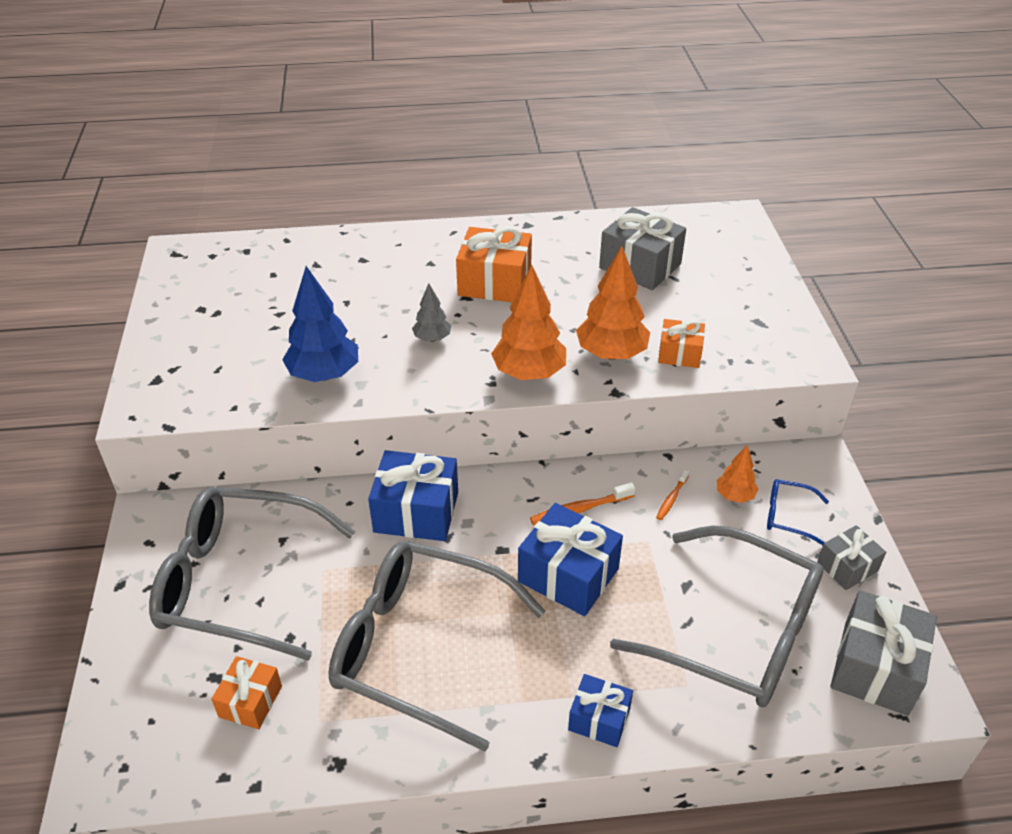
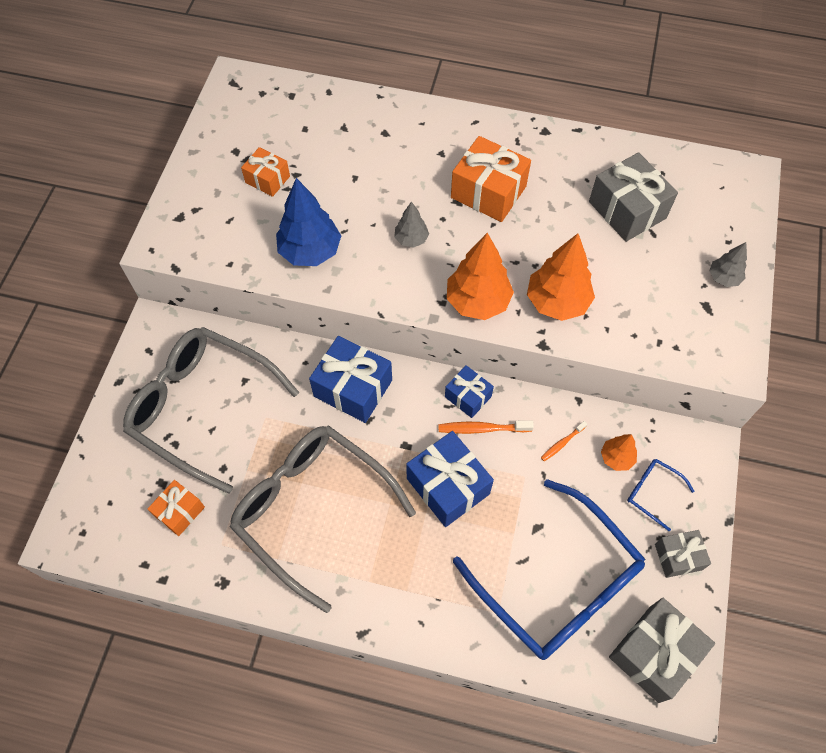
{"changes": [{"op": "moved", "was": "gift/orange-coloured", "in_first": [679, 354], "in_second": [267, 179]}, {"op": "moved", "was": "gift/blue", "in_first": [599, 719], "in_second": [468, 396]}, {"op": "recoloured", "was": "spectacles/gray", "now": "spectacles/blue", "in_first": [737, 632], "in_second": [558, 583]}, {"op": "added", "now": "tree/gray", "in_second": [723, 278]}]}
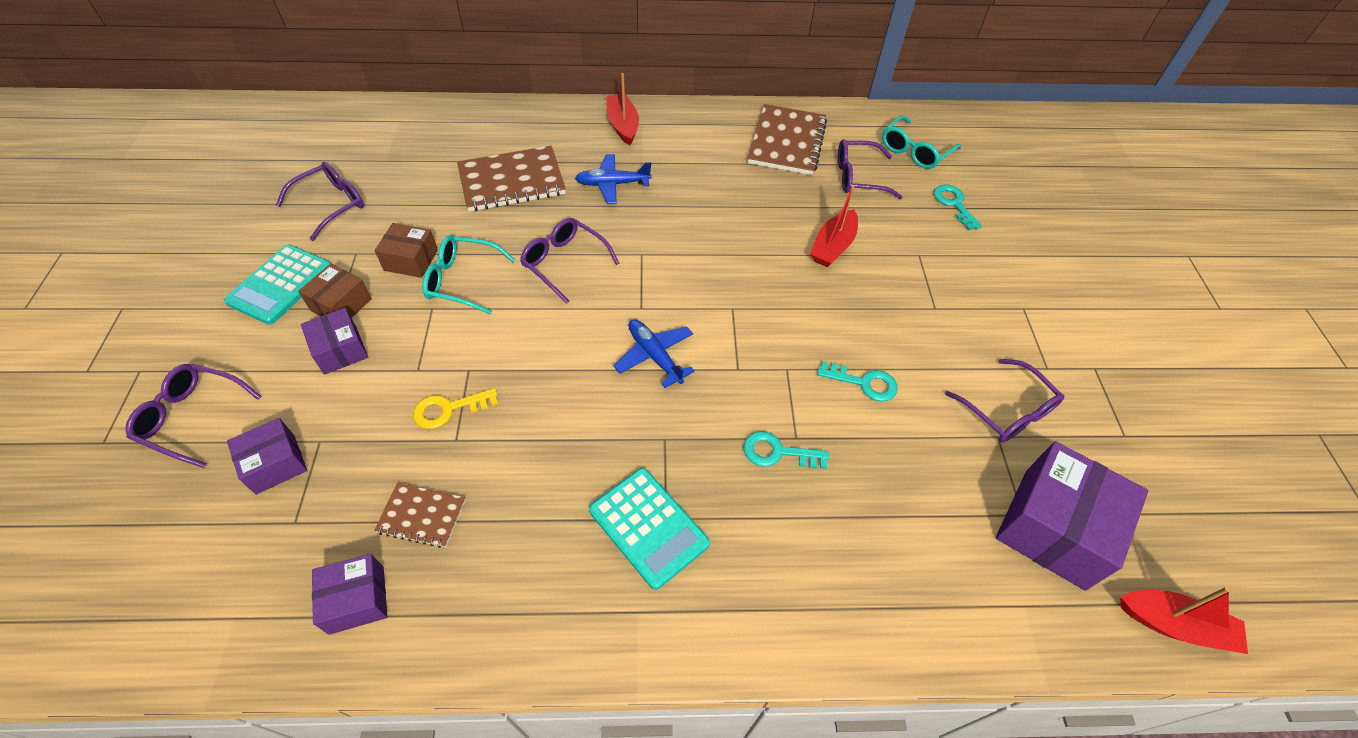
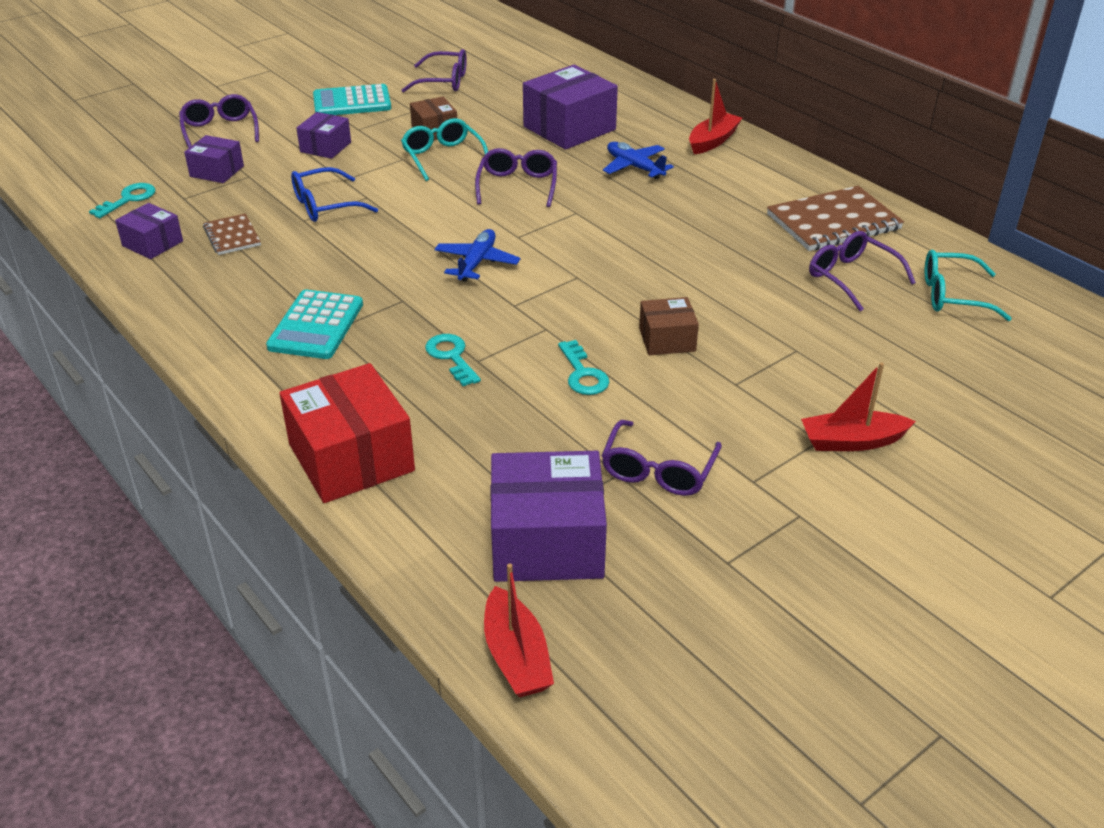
{"changes": [{"op": "moved", "was": "door key/teal", "in_first": [954, 204], "in_second": [129, 199]}, {"op": "added", "now": "parcel/scarlet", "in_second": [351, 457]}, {"op": "replaced", "was": "door key/yellow", "now": "spectacles/blue", "in_first": [448, 409], "in_second": [325, 205]}, {"op": "replaced", "was": "exercise book/dark brown", "now": "parcel/royal purple", "in_first": [512, 181], "in_second": [569, 128]}, {"op": "moved", "was": "parcel/dark brown", "in_first": [341, 305], "in_second": [667, 339]}, {"op": "moved", "was": "sailboat/scarlet", "in_first": [833, 246], "in_second": [852, 441]}]}
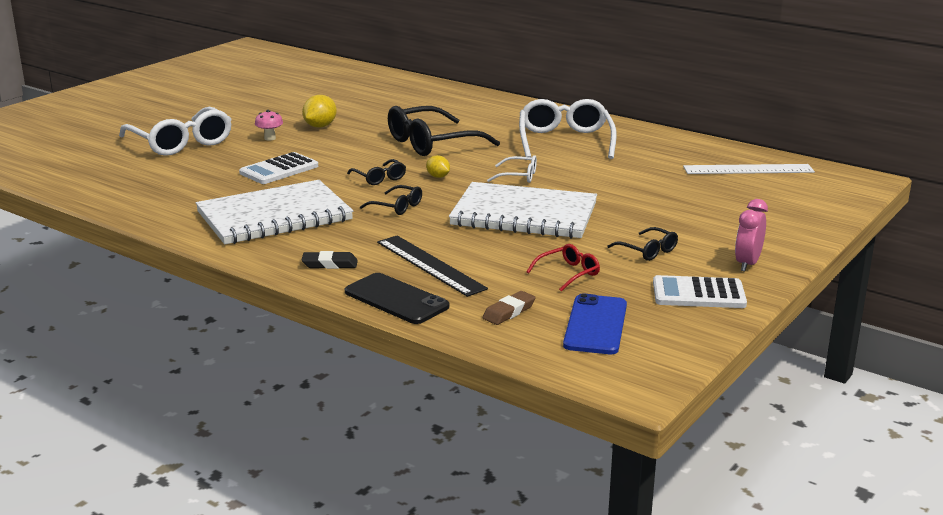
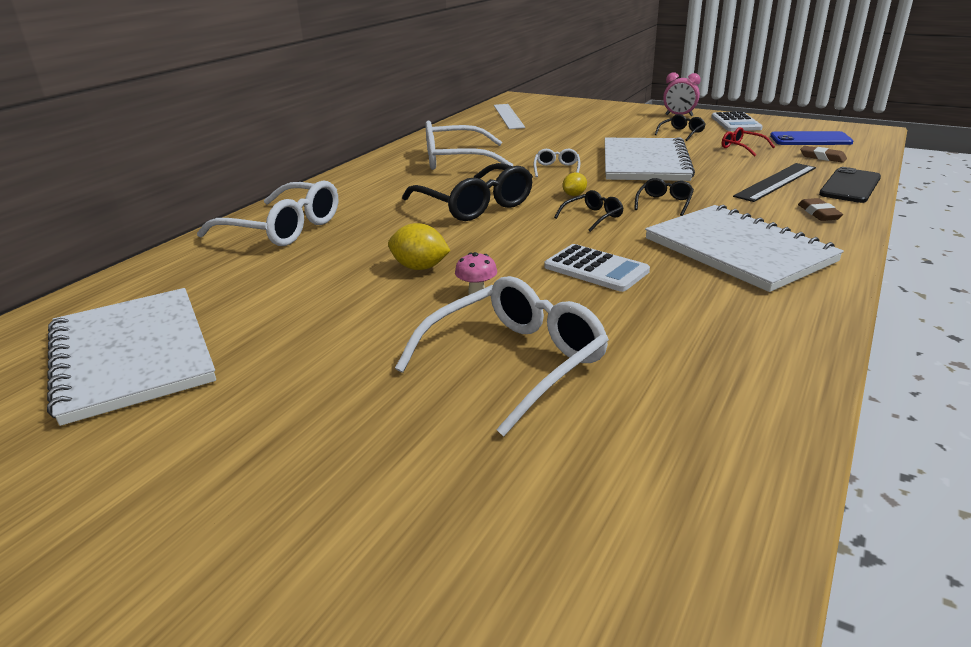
{"changes": [{"op": "added", "now": "exercise book/snow-white", "in_second": [132, 356]}, {"op": "added", "now": "spectacles/snow-white", "in_second": [282, 228]}, {"op": "recoloured", "was": "eraser/jet-black", "now": "eraser/dark brown", "in_first": [330, 264], "in_second": [818, 213]}]}
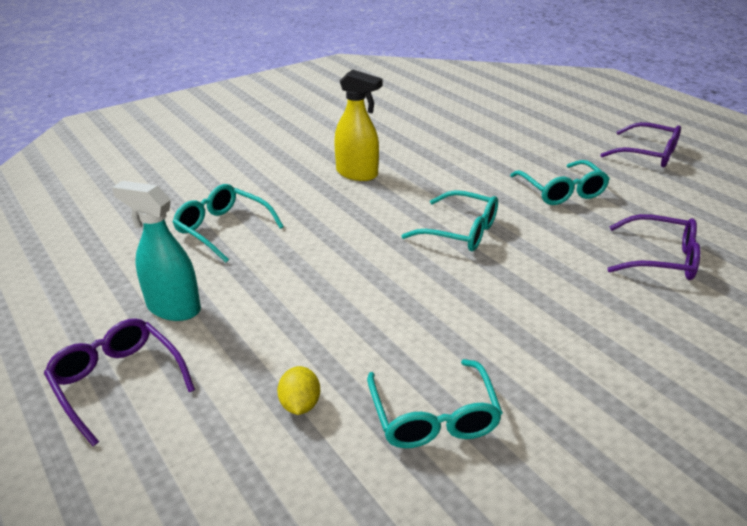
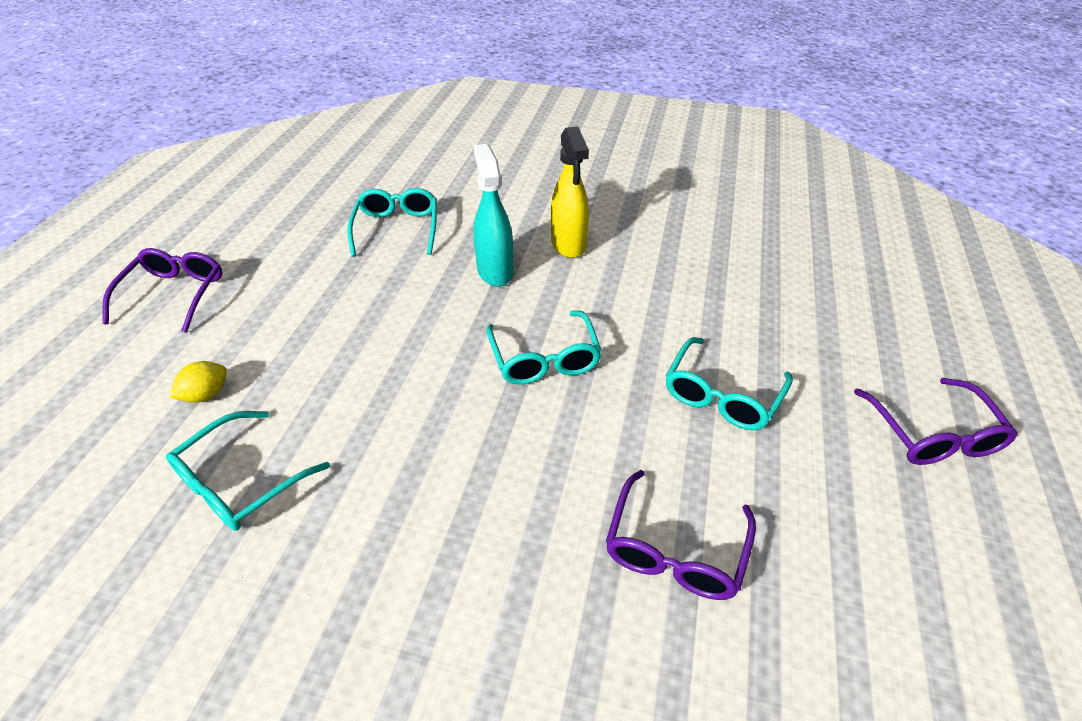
{"changes": [{"op": "moved", "was": "spray bottle/teal", "in_first": [173, 308], "in_second": [495, 271]}, {"op": "turned", "was": "spectacles/royal purple", "in_first": [661, 258], "in_second": [675, 550], "clockwise": 45}]}
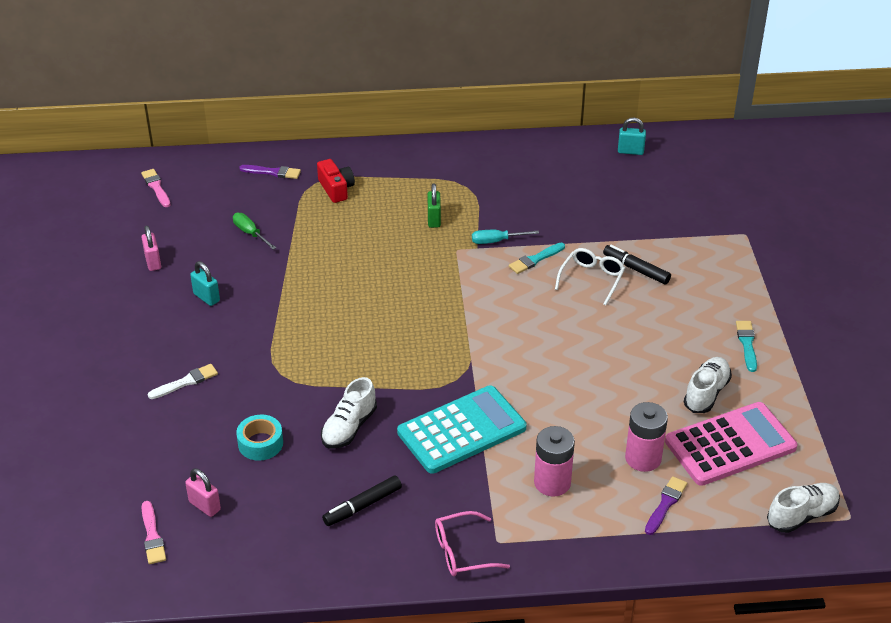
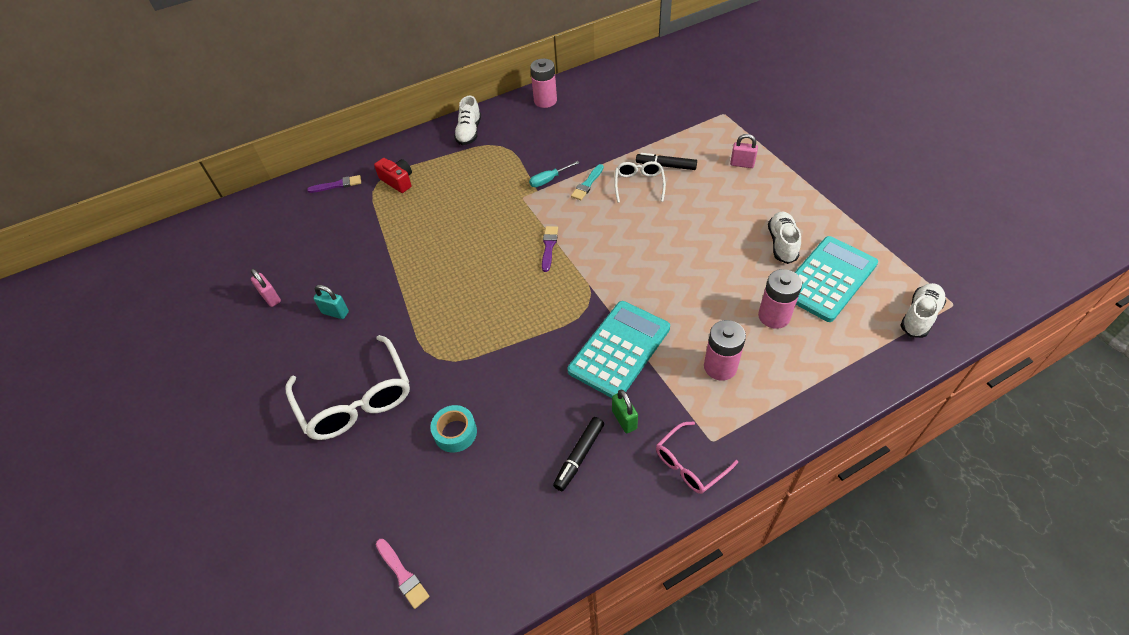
{"changes": [{"op": "replaced", "was": "paintbrush/snow-white", "now": "spectacles/snow-white", "in_first": [186, 382], "in_second": [356, 399]}, {"op": "moved", "was": "sneaker/snow-white", "in_first": [349, 427], "in_second": [469, 132]}, {"op": "added", "now": "battery/pink", "in_second": [545, 101]}, {"op": "moved", "was": "paintbrush/royal purple", "in_first": [665, 504], "in_second": [549, 246]}, {"op": "moved", "was": "padlock/green", "in_first": [434, 219], "in_second": [624, 420]}, {"op": "moved", "was": "padlock/pink", "in_first": [205, 506], "in_second": [742, 164]}, {"op": "recoloured", "was": "pocket calculator/pink", "now": "pocket calculator/teal", "in_first": [730, 444], "in_second": [828, 279]}, {"op": "removed", "was": "paintbrush/pink", "in_first": [156, 187]}, {"op": "removed", "was": "screwdriver/green", "in_first": [250, 233]}, {"op": "removed", "was": "padlock/teal", "in_first": [630, 151]}, {"op": "removed", "was": "paintbrush/teal", "in_first": [747, 344]}]}
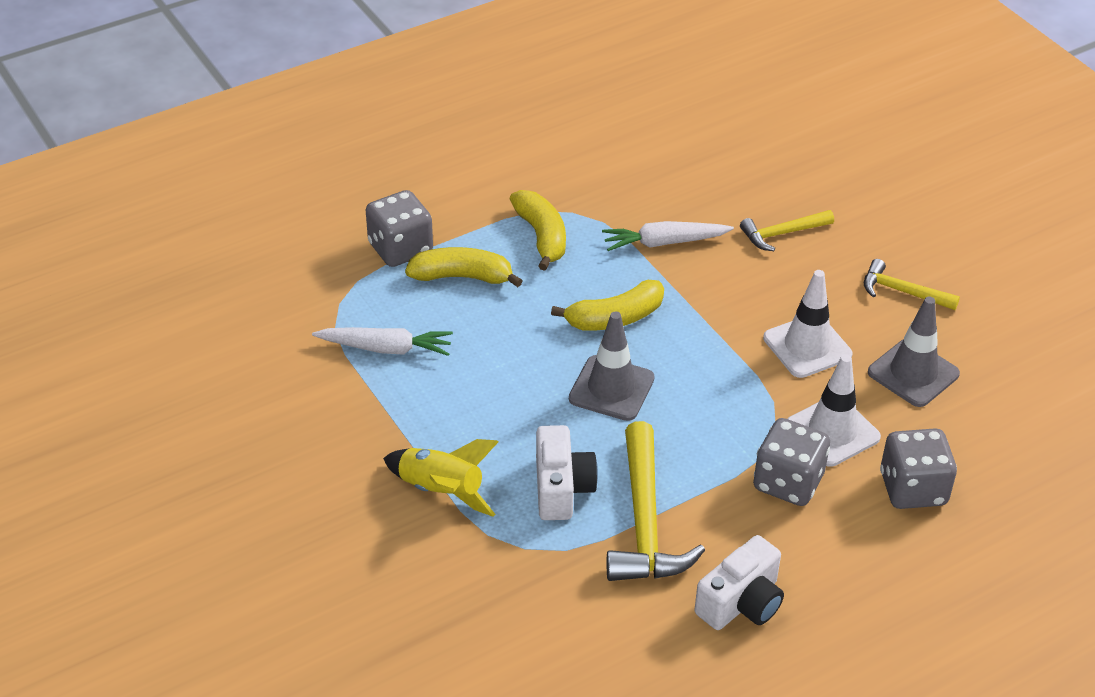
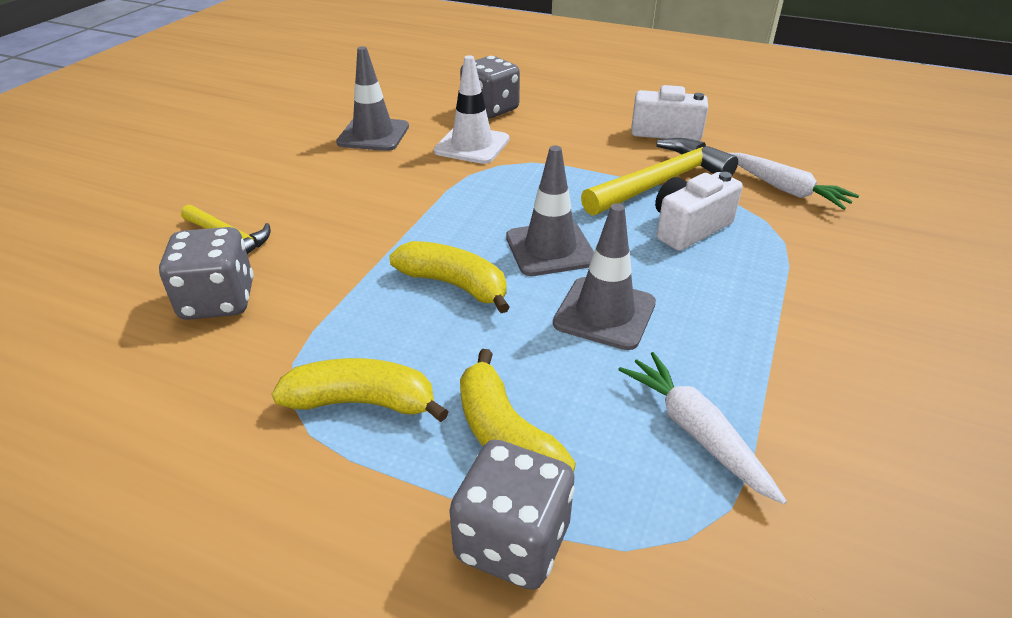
{"changes": [{"op": "moved", "was": "die/gray", "in_first": [788, 482], "in_second": [218, 301]}, {"op": "turned", "was": "banana/yellow", "in_first": [541, 236], "in_second": [362, 402], "clockwise": 60}, {"op": "added", "now": "road cone/gray", "in_second": [604, 313]}, {"op": "moved", "was": "toy carrot/snow-white", "in_first": [664, 242], "in_second": [785, 189]}, {"op": "removed", "was": "toy rocket/yellow", "in_first": [441, 491]}, {"op": "removed", "was": "road cone/snow-white", "in_first": [807, 346]}, {"op": "removed", "was": "carpenter's hammer/yellow", "in_first": [902, 291]}]}
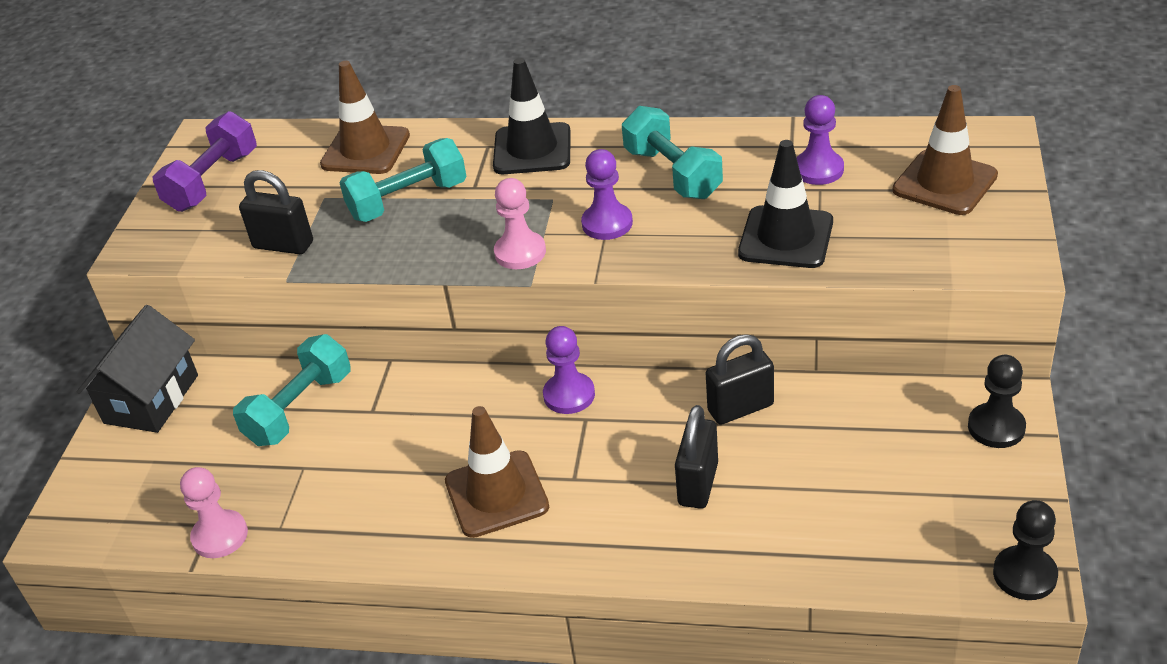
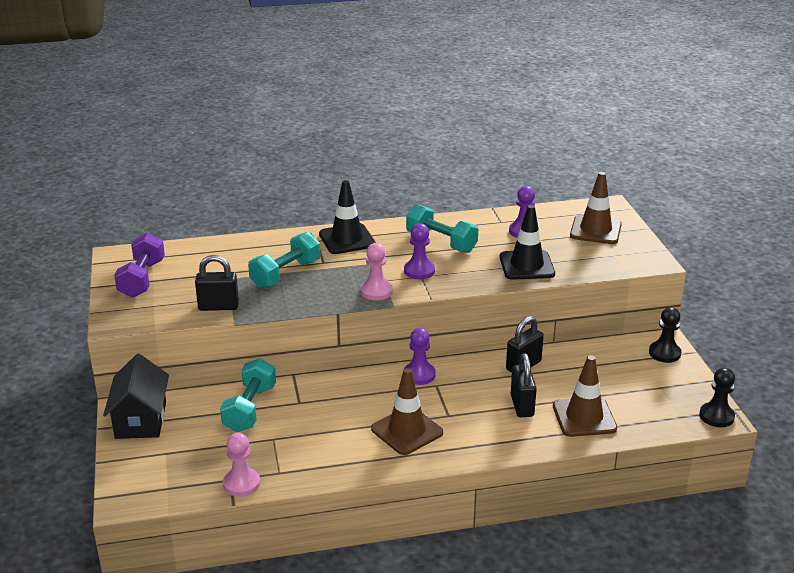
{"changes": [{"op": "moved", "was": "road cone/dark brown", "in_first": [365, 150], "in_second": [584, 417]}]}
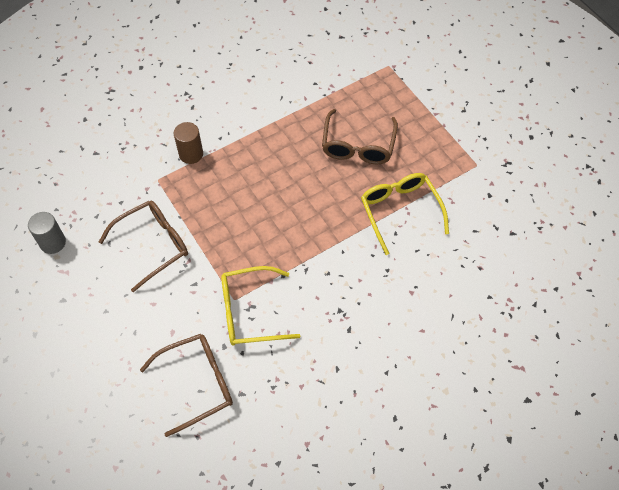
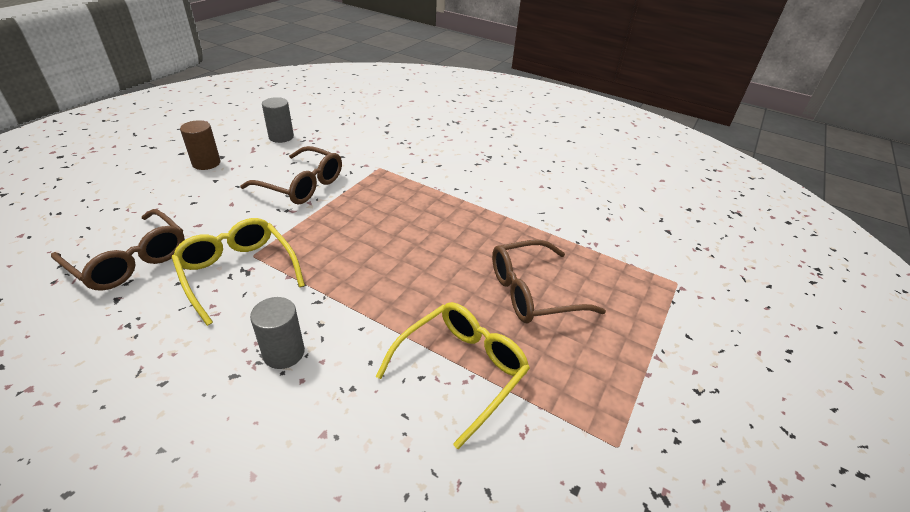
{"changes": [{"op": "moved", "was": "cylinder shape/dark brown", "in_first": [191, 154], "in_second": [206, 163]}, {"op": "added", "now": "cylinder shape/gray", "in_second": [284, 353]}]}
